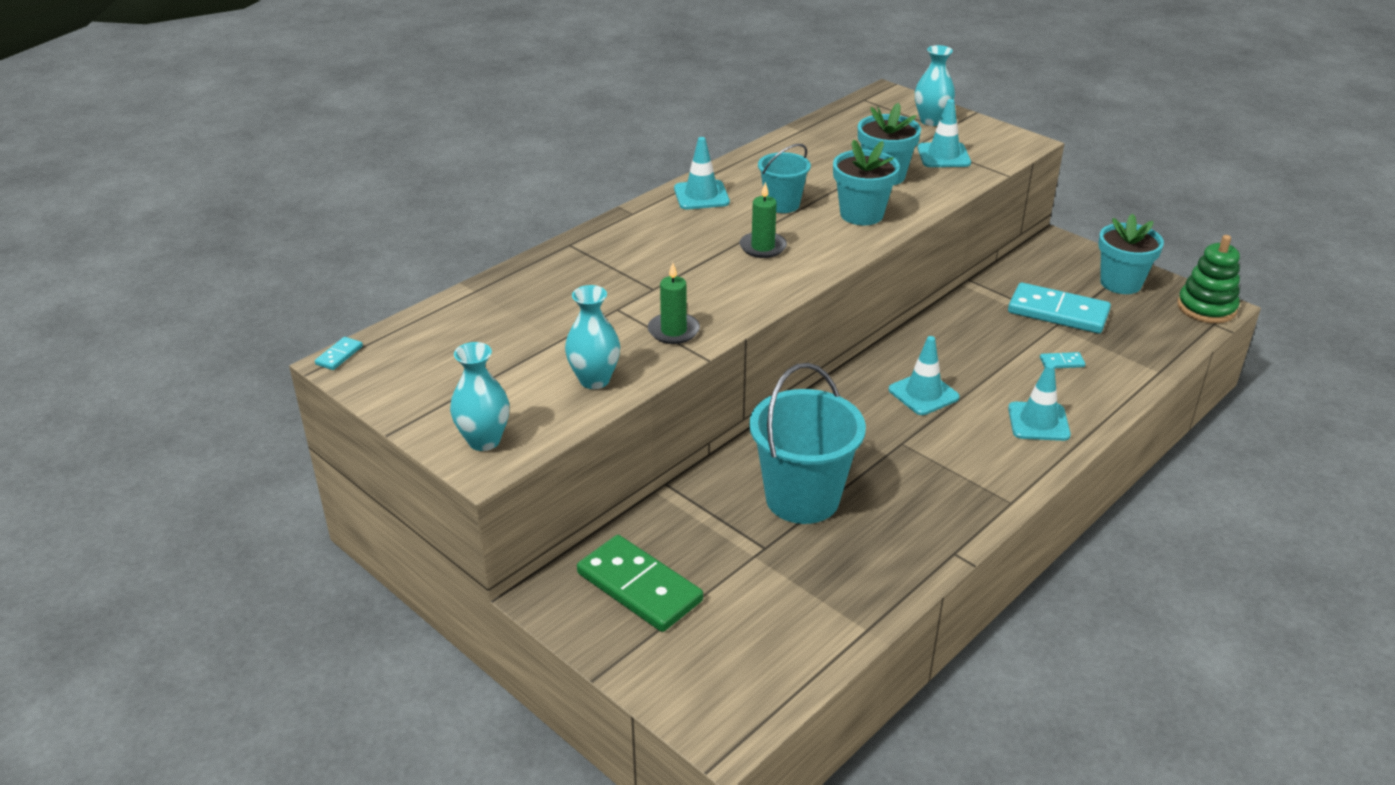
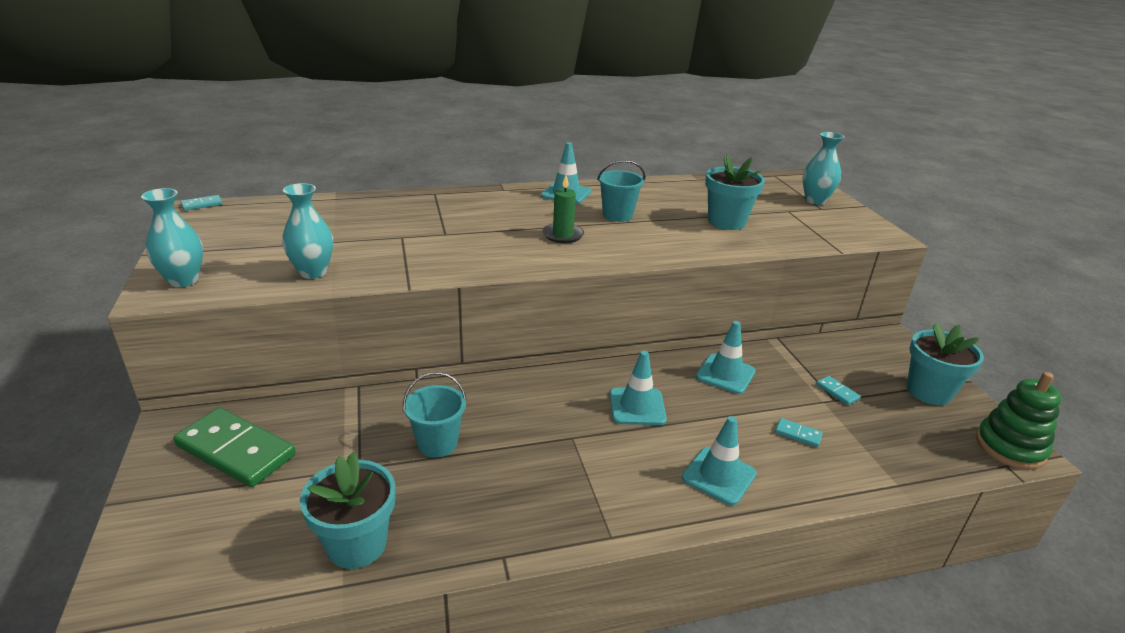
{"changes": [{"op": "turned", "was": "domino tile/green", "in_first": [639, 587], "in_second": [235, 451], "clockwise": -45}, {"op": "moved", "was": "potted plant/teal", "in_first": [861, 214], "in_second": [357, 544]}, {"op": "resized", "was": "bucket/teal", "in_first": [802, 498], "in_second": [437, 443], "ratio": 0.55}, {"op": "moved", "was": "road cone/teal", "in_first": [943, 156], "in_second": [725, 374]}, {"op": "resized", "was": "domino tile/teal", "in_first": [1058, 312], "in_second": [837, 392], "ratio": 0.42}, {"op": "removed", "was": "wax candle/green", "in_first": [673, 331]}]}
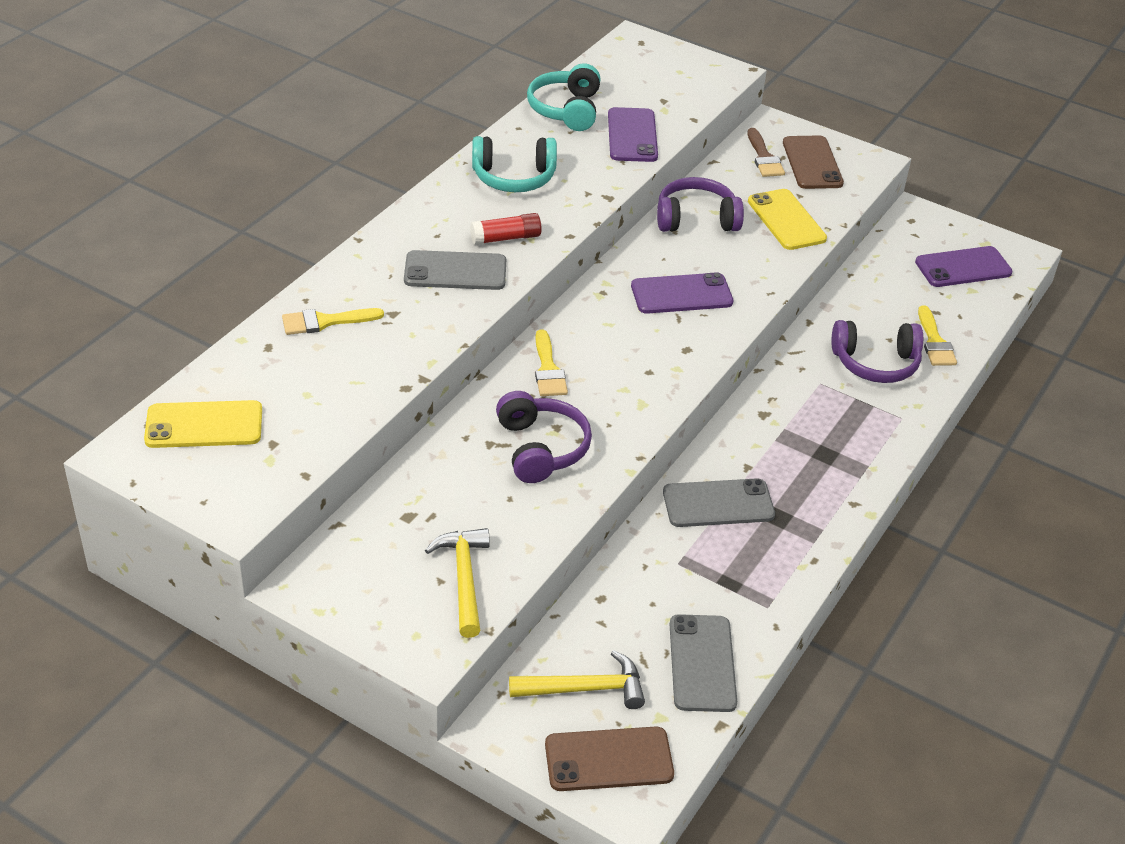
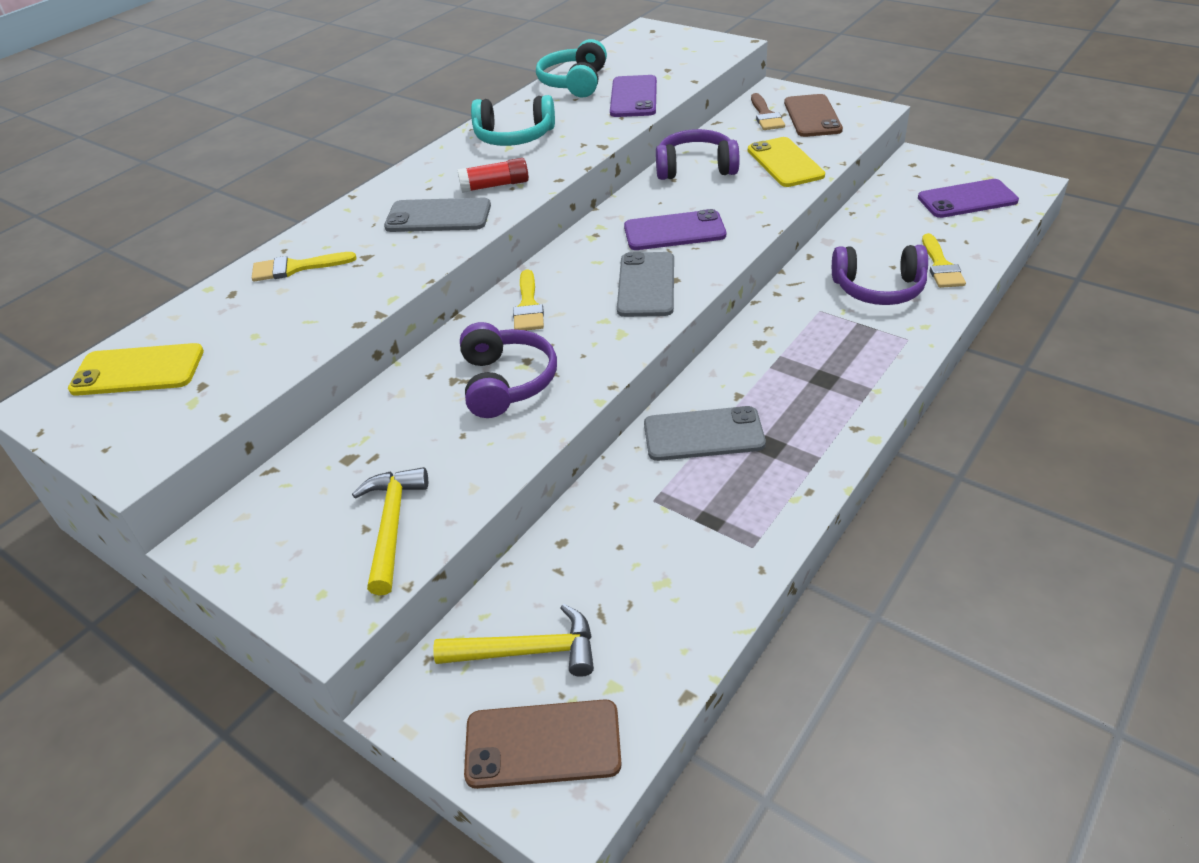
{"changes": [{"op": "moved", "was": "smartphone/gray", "in_first": [702, 663], "in_second": [646, 285]}]}
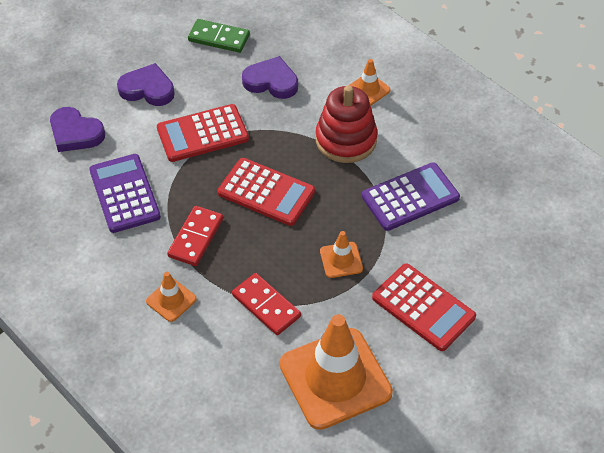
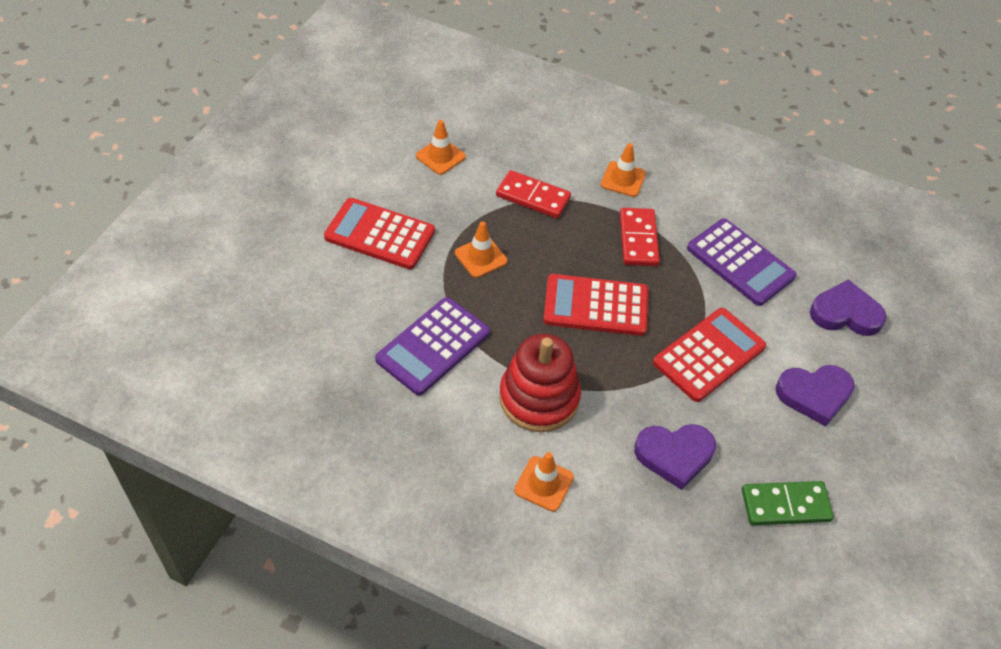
{"changes": [{"op": "resized", "was": "road cone/orange-coloured", "in_first": [335, 378], "in_second": [440, 156], "ratio": 0.45}]}
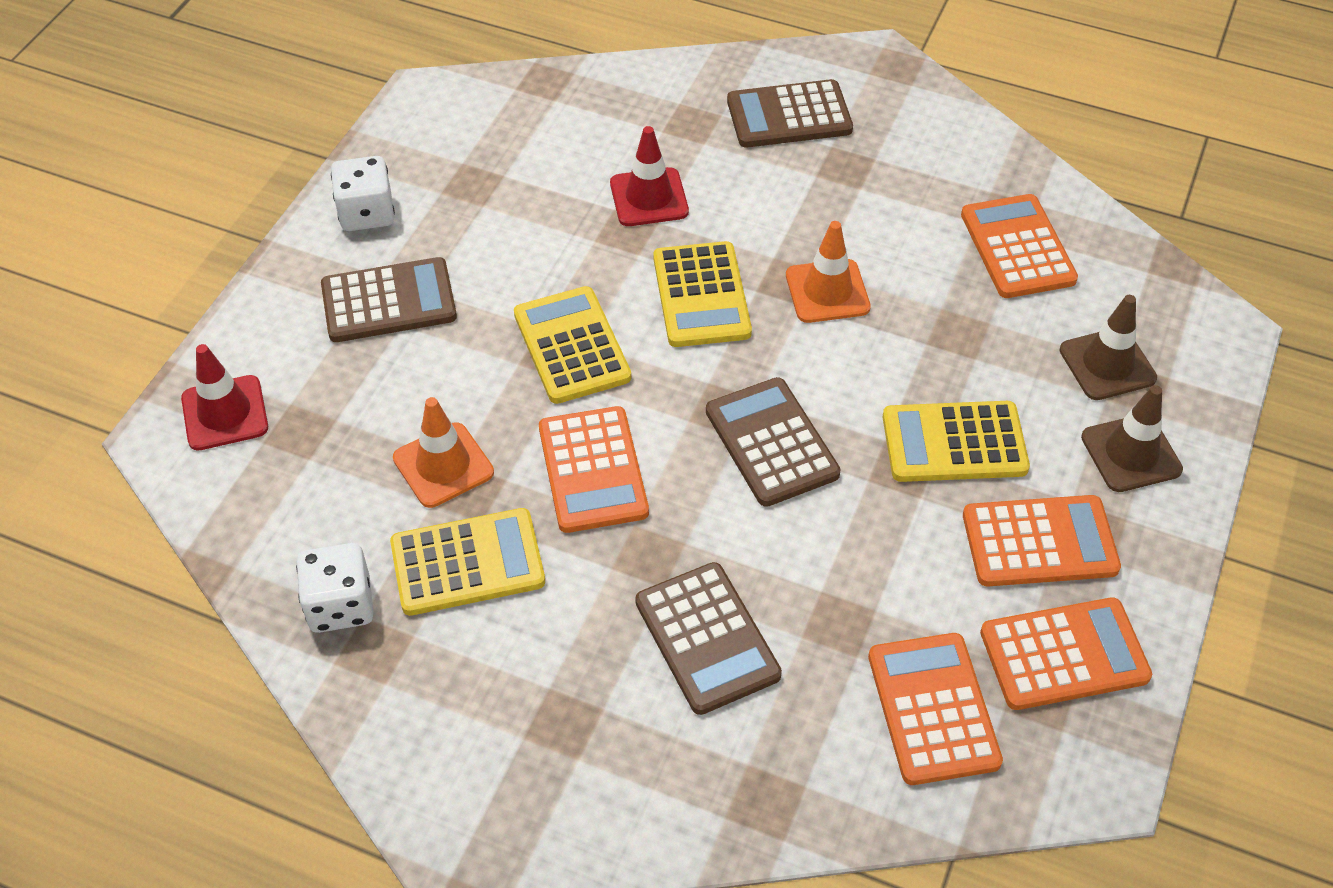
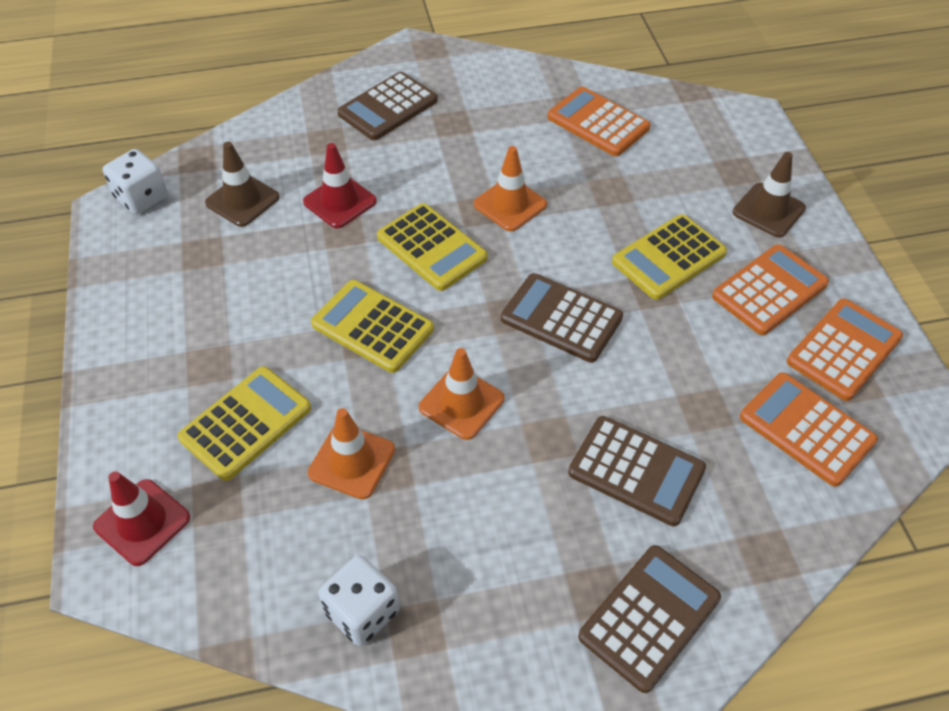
{"changes": [{"op": "moved", "was": "die/snow-white", "in_first": [366, 213], "in_second": [141, 198]}, {"op": "moved", "was": "pocket calculator/yellow", "in_first": [467, 563], "in_second": [246, 423]}, {"op": "moved", "was": "road cone/dark brown", "in_first": [1107, 364], "in_second": [242, 200]}, {"op": "replaced", "was": "pocket calculator/orange-coloured", "now": "road cone/orange-coloured", "in_first": [593, 470], "in_second": [461, 403]}, {"op": "moved", "was": "pocket calculator/dark brown", "in_first": [389, 301], "in_second": [649, 617]}]}
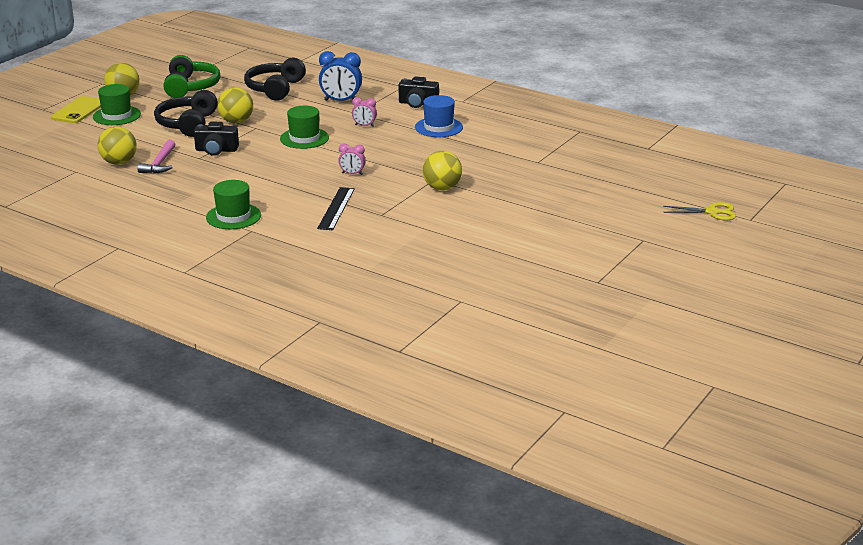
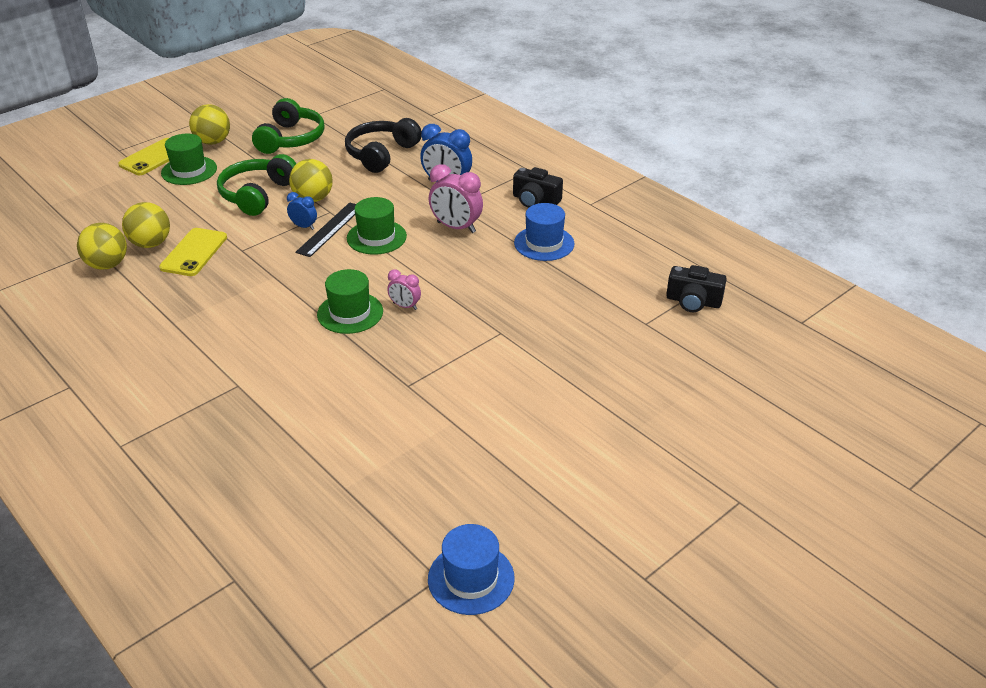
{"changes": [{"op": "moved", "was": "play ball/yellow", "in_first": [442, 188], "in_second": [107, 265]}, {"op": "replaced", "was": "carpenter's hammer/pink", "now": "smartphone/yellow", "in_first": [160, 163], "in_second": [194, 252]}, {"op": "recoloured", "was": "over-ear headphones/jet-black", "now": "over-ear headphones/green", "in_first": [187, 124], "in_second": [257, 195]}, {"op": "added", "now": "alarm clock/blue", "in_second": [304, 226]}, {"op": "moved", "was": "ruler/jet-black", "in_first": [336, 208], "in_second": [330, 229]}, {"op": "moved", "was": "tall hat/green", "in_first": [233, 216], "in_second": [350, 313]}, {"op": "resized", "was": "alarm clock/pink", "in_first": [364, 126], "in_second": [456, 227], "ratio": 1.79}, {"op": "added", "now": "tall hat/blue", "in_second": [471, 578]}, {"op": "moved", "was": "compact camera/jet-black", "in_first": [216, 150], "in_second": [693, 301]}, {"op": "removed", "was": "pair of scissors/yellow", "in_first": [712, 212]}]}
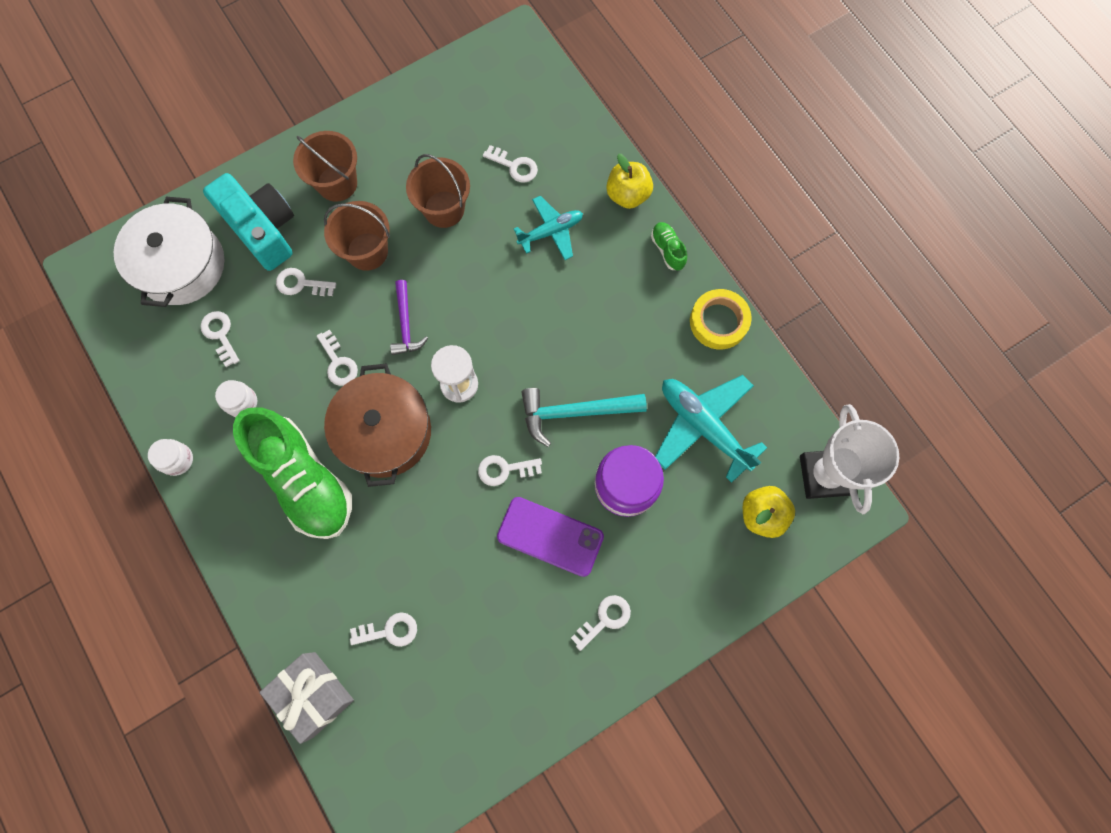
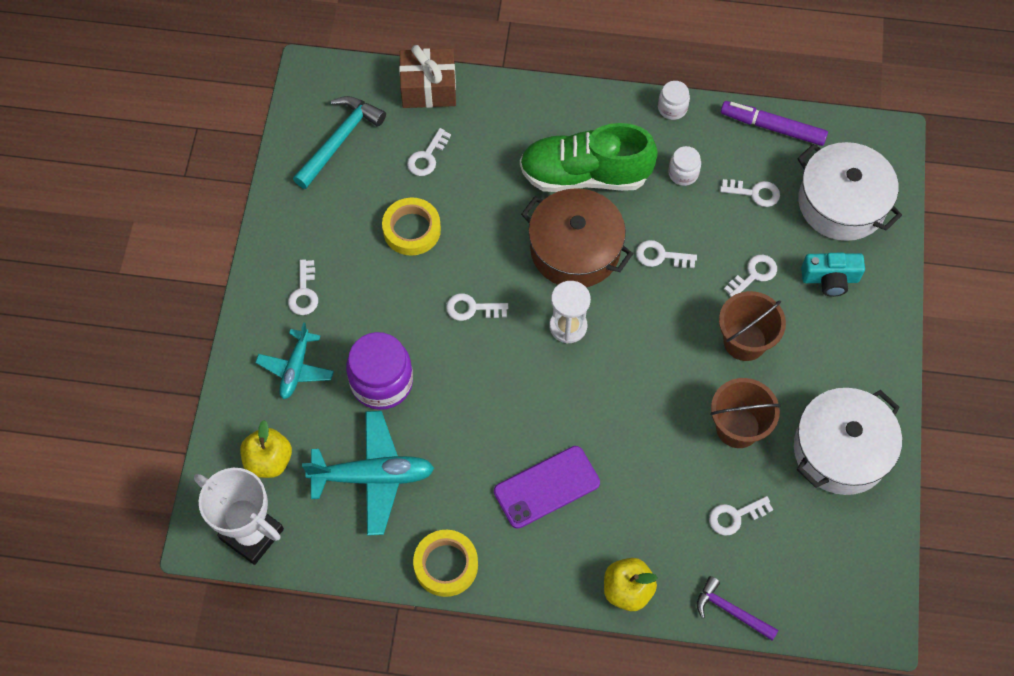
{"changes": [{"op": "moved", "was": "plane/teal", "in_first": [551, 232], "in_second": [296, 368]}, {"op": "moved", "was": "carpenter's hammer/teal", "in_first": [575, 412], "in_second": [339, 140]}, {"op": "added", "now": "tape/yellow", "in_second": [412, 229]}, {"op": "recoloured", "was": "gift/gray", "now": "gift/dark brown", "in_first": [314, 694], "in_second": [428, 88]}, {"op": "turned", "was": "door key/snow-white", "in_first": [504, 469], "in_second": [472, 308], "clockwise": -120}, {"op": "moved", "was": "smartphone/royal purple", "in_first": [550, 536], "in_second": [546, 487]}, {"op": "moved", "was": "carpenter's hammer/royal purple", "in_first": [406, 324], "in_second": [731, 611]}, {"op": "added", "now": "felt pen/royal purple", "in_second": [772, 127]}, {"op": "added", "now": "cooking pot/snow-white", "in_second": [840, 450]}, {"op": "resized", "was": "compact camera/teal", "in_first": [262, 229], "in_second": [830, 279], "ratio": 0.62}, {"op": "removed", "was": "bucket/dark brown", "in_first": [337, 183]}, {"op": "removed", "was": "sneaker/green", "in_first": [667, 250]}]}
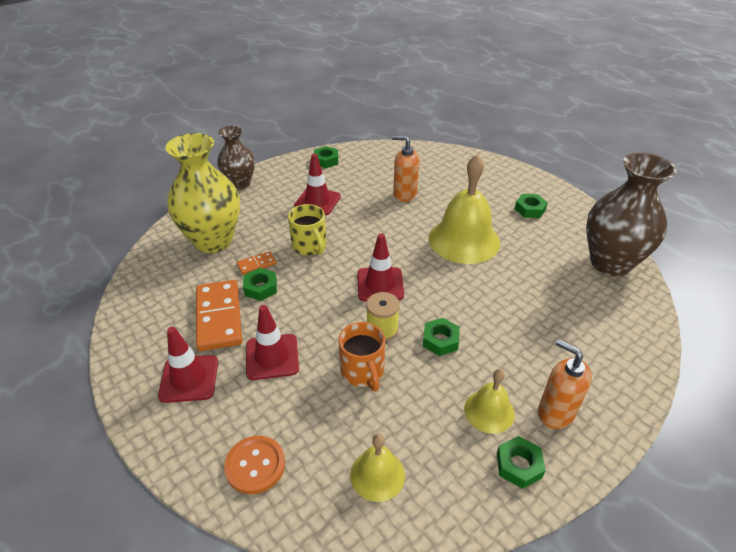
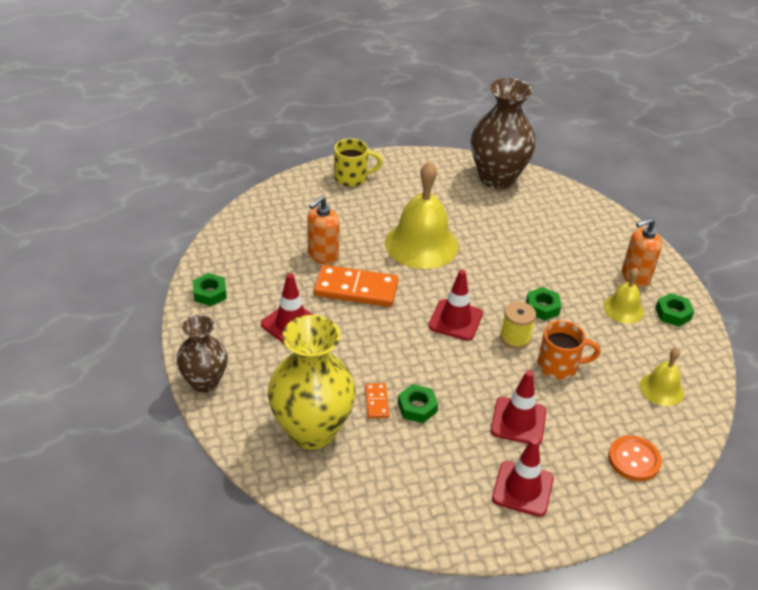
{"changes": [{"op": "moved", "was": "domino tile/orange-coloured", "in_first": [219, 317], "in_second": [356, 289]}, {"op": "moved", "was": "mug/yellow", "in_first": [310, 246], "in_second": [352, 178]}, {"op": "removed", "was": "nut/green", "in_first": [530, 209]}]}
